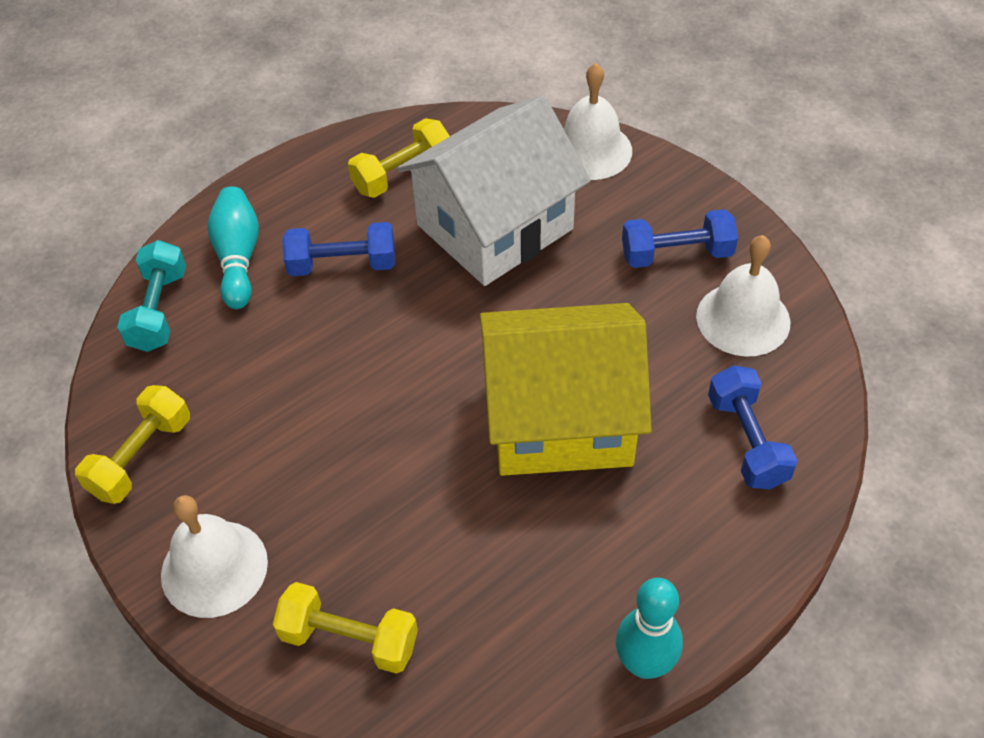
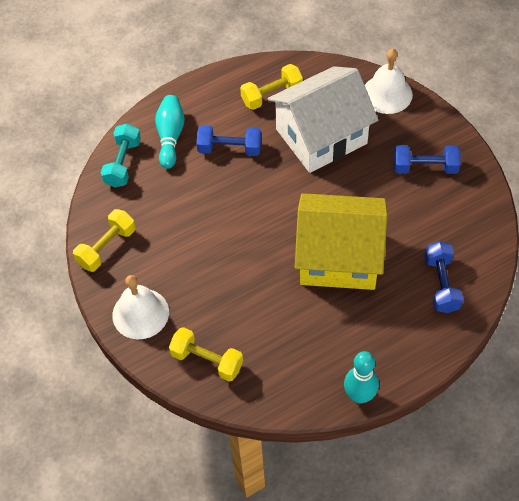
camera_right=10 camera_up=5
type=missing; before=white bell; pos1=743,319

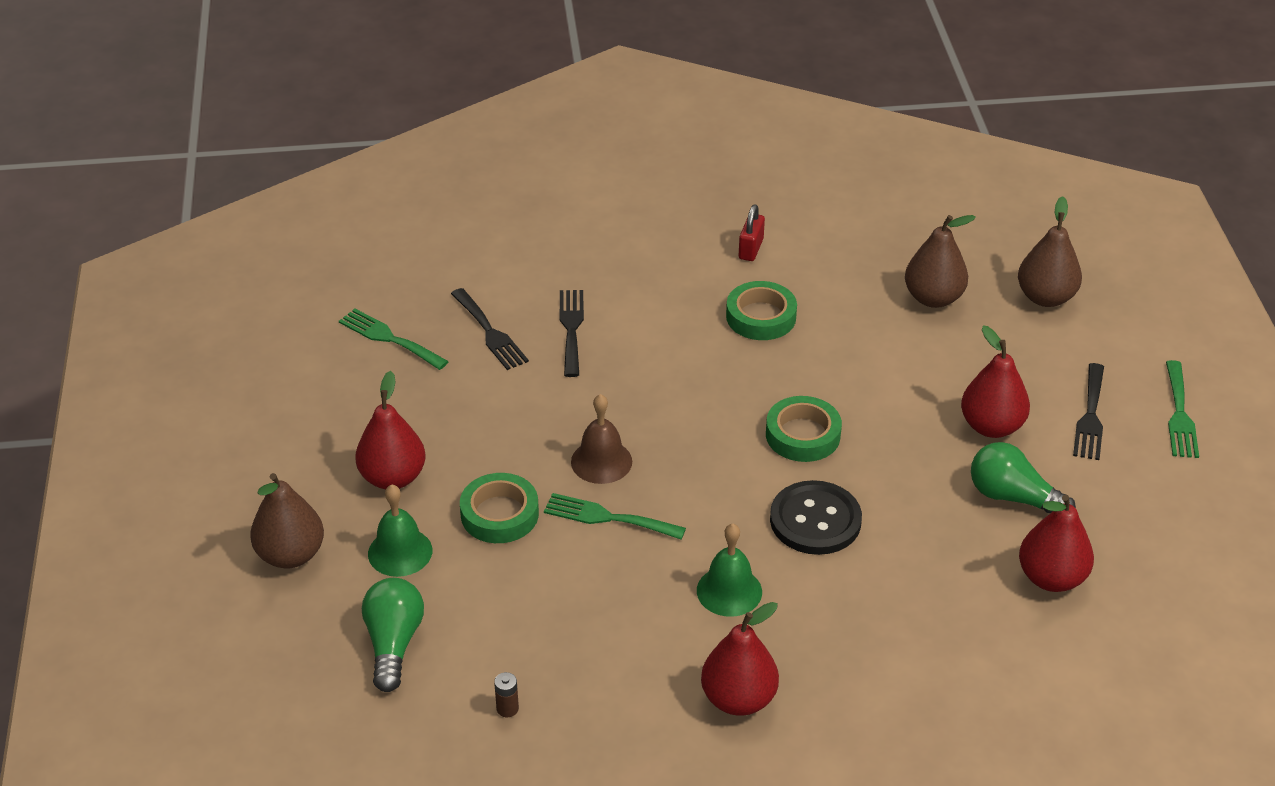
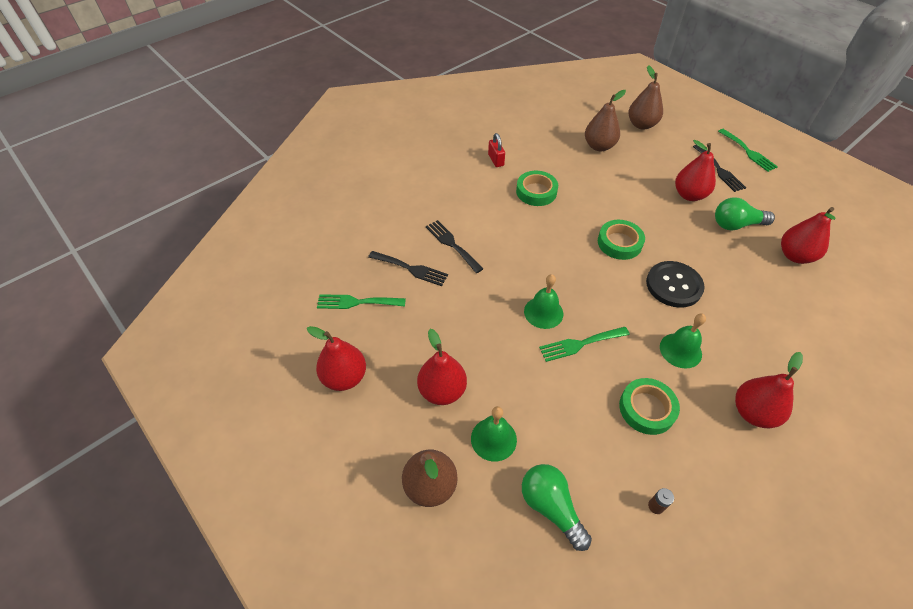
camera_right=-35 camera_up=10
type=appeared; after=red pear; pos2=344,377
type=colour; before=brown bell; after=green bell; pos1=601,461; pos2=543,312
type=relocated; before=green tape; pos1=499,514; pos2=647,409

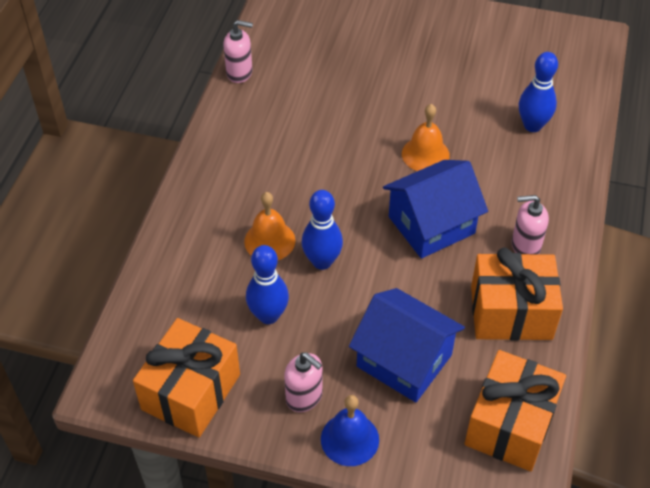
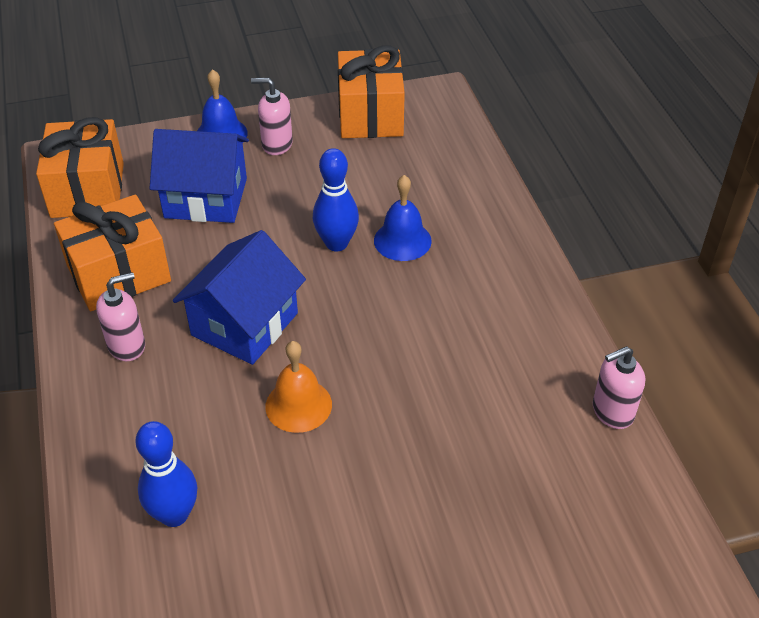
camera_right=150 camera_up=-5
type=colour; before=orange bell; after=blue bell; pos1=269,241; pos2=402,240
type=missing; before=blue bowling pin; pos1=268,315

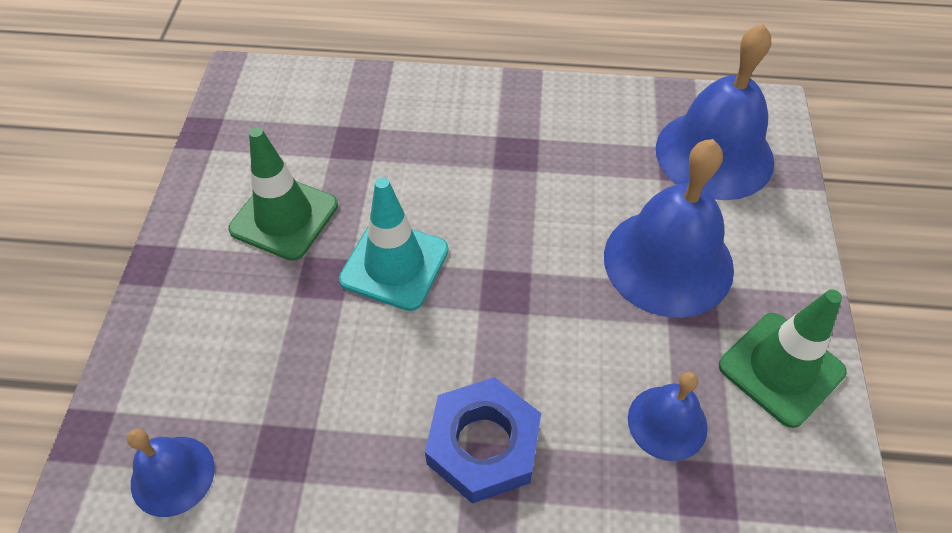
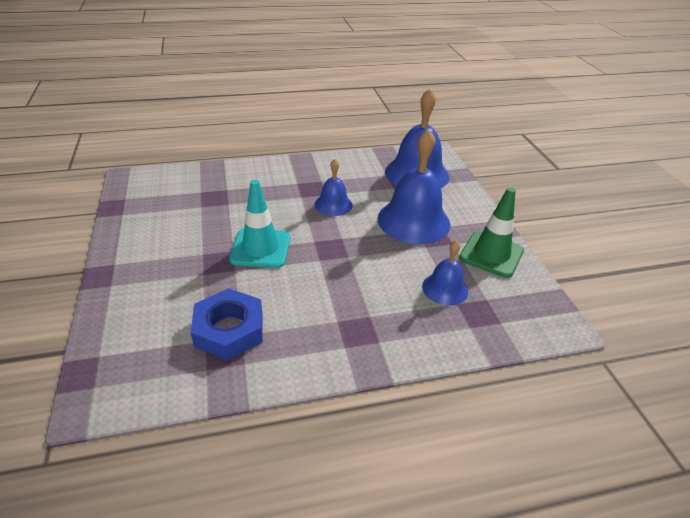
camera_right=-20 camera_up=-15
type=relocated; before=blue nut; pos1=483,445; pos2=229,329
type=relocated; before=blue bell; pos1=172,475; pos2=333,204
type=missing; before=green traffic cone; pos1=284,217

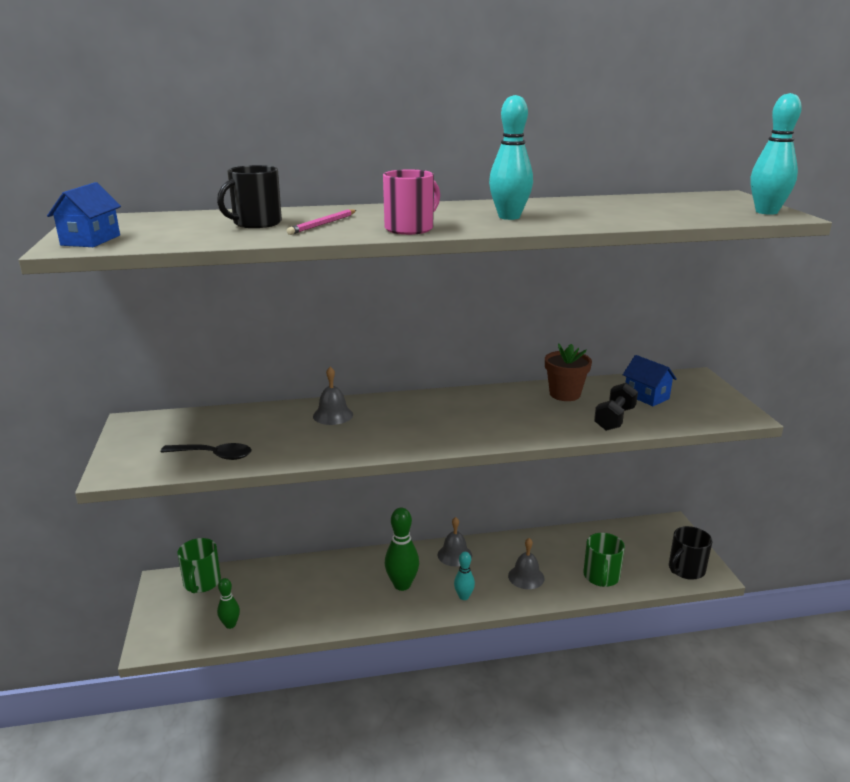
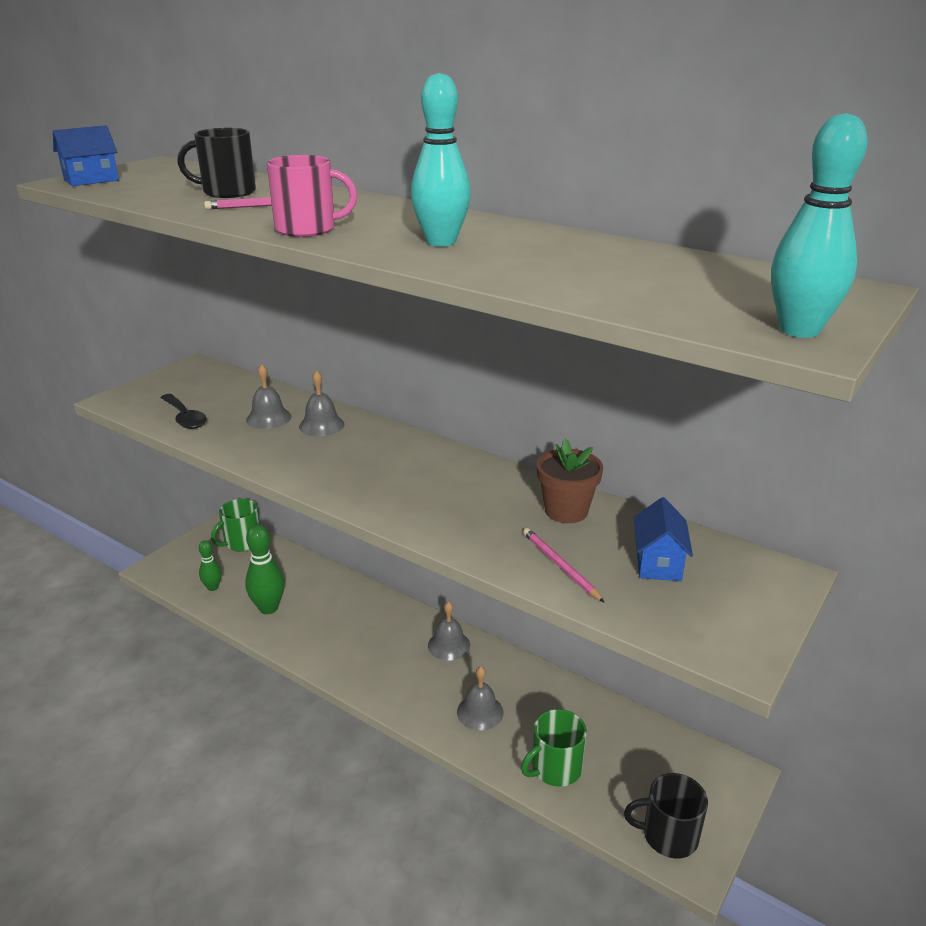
camera_right=45 camera_up=5
type=relocated; before=green bowling pin; pos1=402,585; pos2=268,608
type=appeared; after=grey bell; pos2=268,418
type=exchanged; before=black dumbbell; after=pink pencil; pos1=614,419; pos2=560,566
type=missing; before=turquoise bowling pin; pos1=464,596

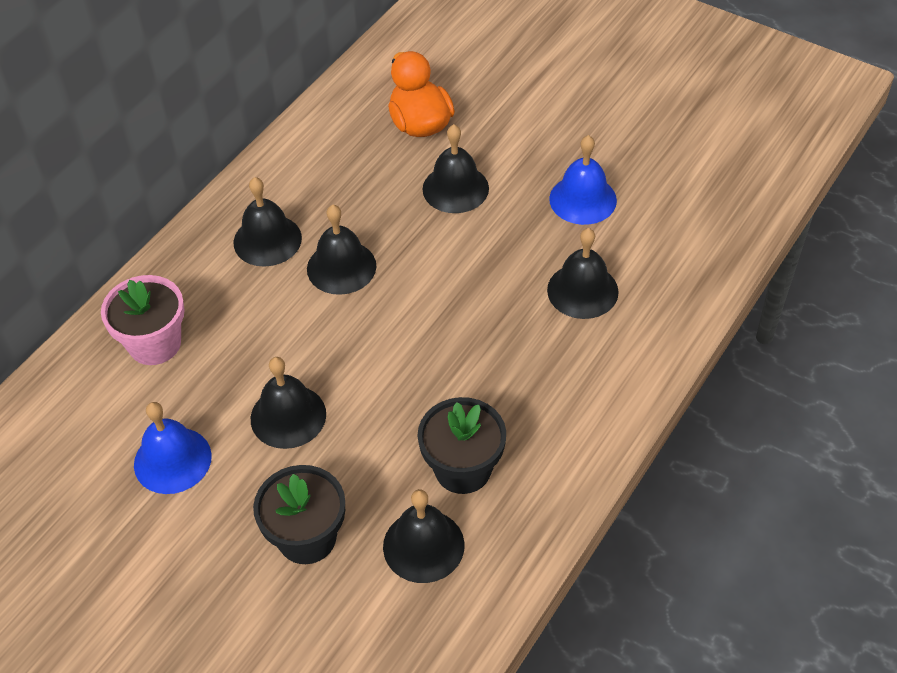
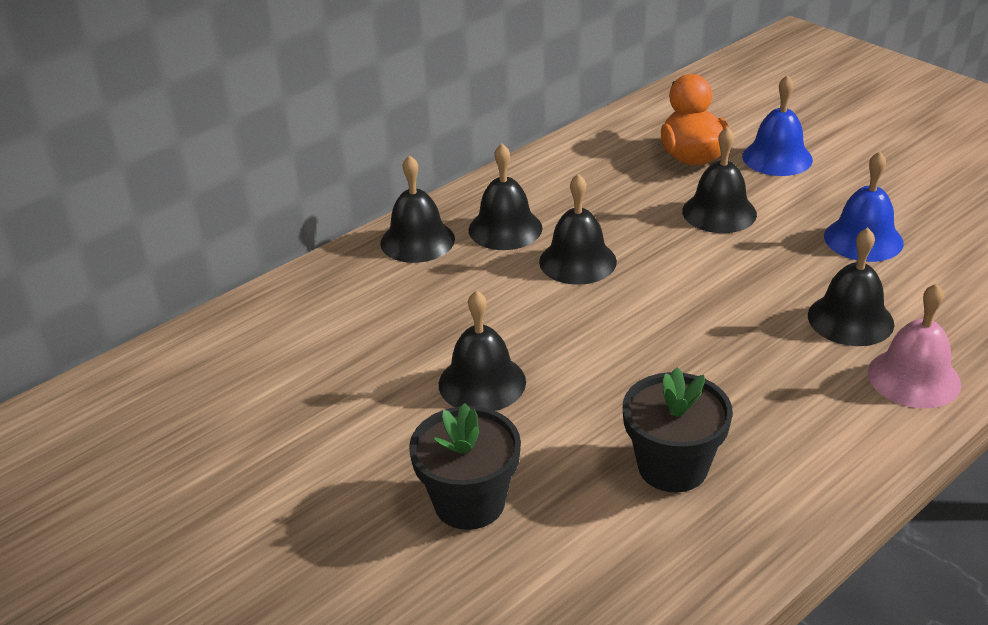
camera_right=15 camera_up=-15
type=relocated; before=black bell; pos1=423,545; pos2=417,241
type=relocated; before=blue bell; pos1=172,460; pos2=777,158
type=appeared; after=pink bell; pos2=914,378
type=missing; before=pink flower pot; pos1=155,344

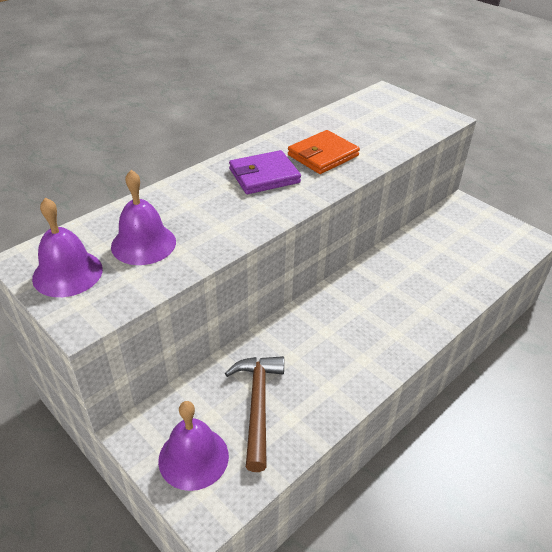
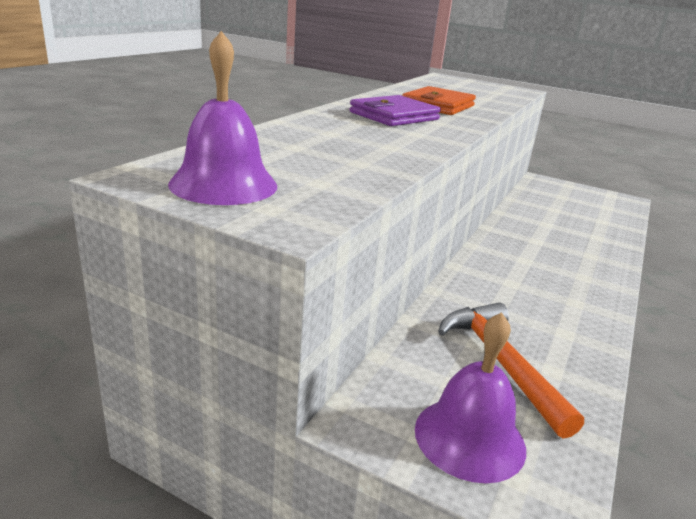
camera_right=-20 camera_up=-15
type=colour; before=brown hammer; after=orange hammer; pos1=257,405; pos2=500,363
type=missing; before=purple bell; pos1=143,244

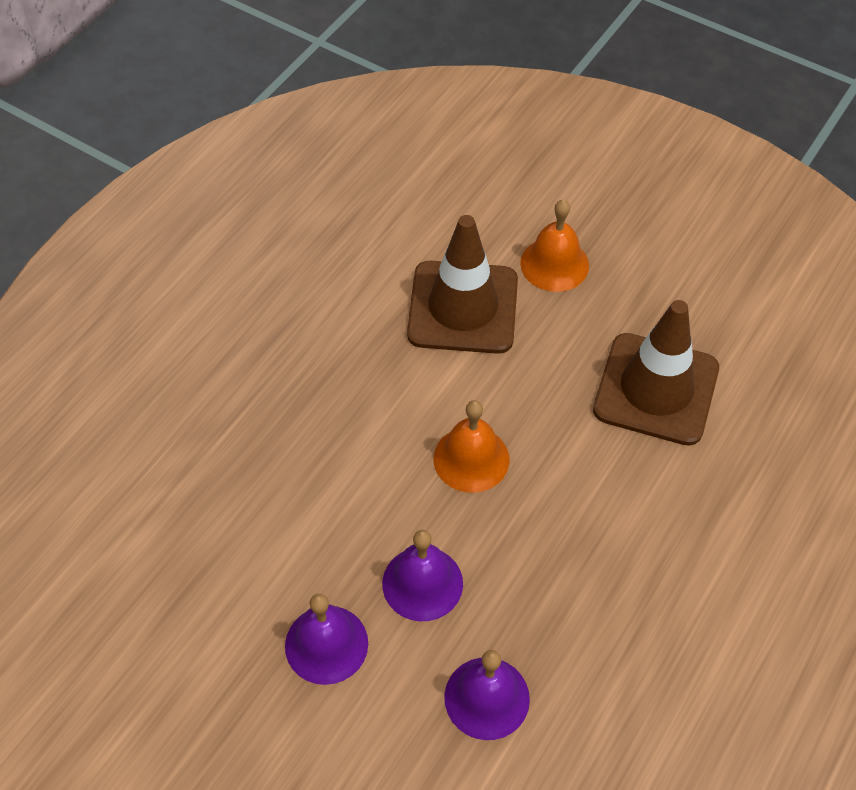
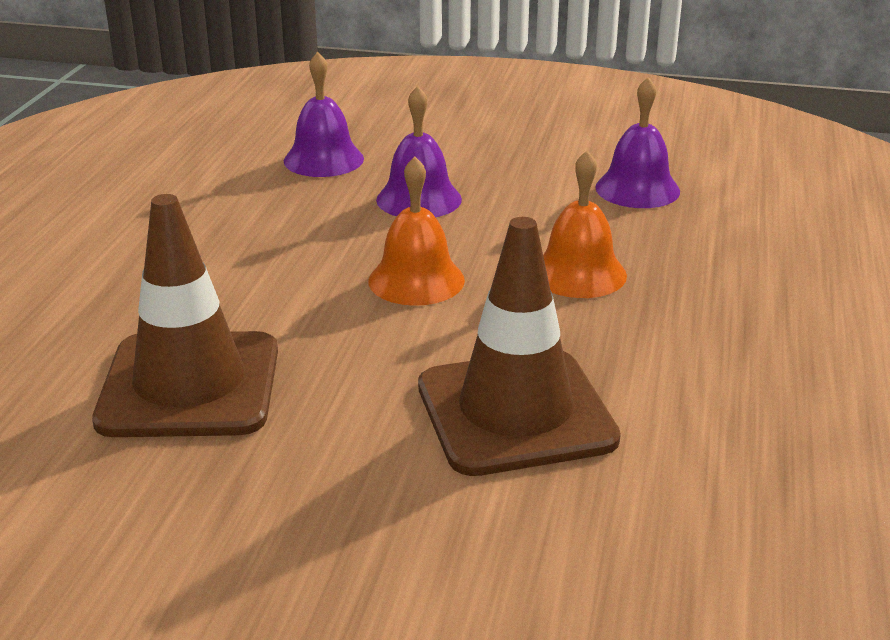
camera_right=160 camera_up=-25
type=relocated; before=orange bell; pos1=554,264; pos2=578,273
type=relocated; before=purple bell; pos1=326,644; pos2=637,189

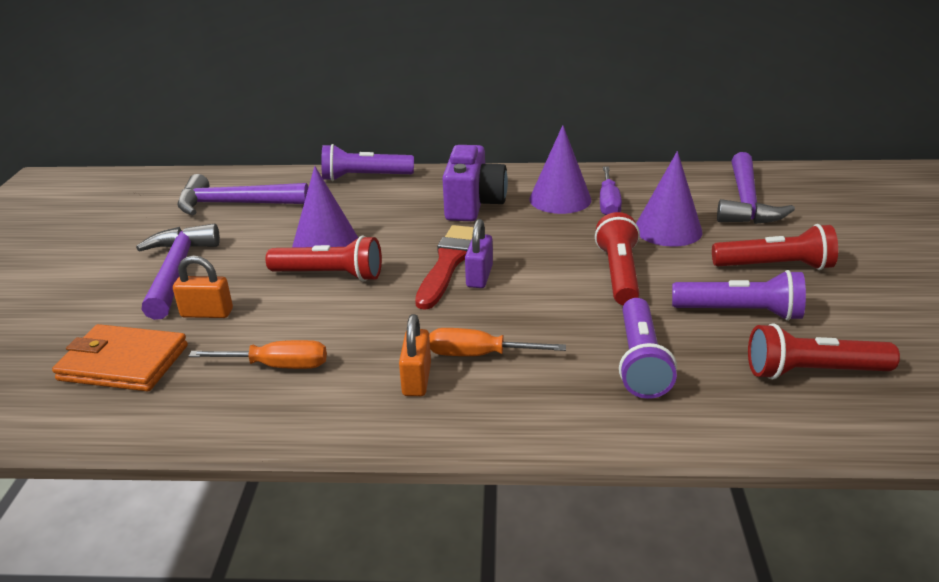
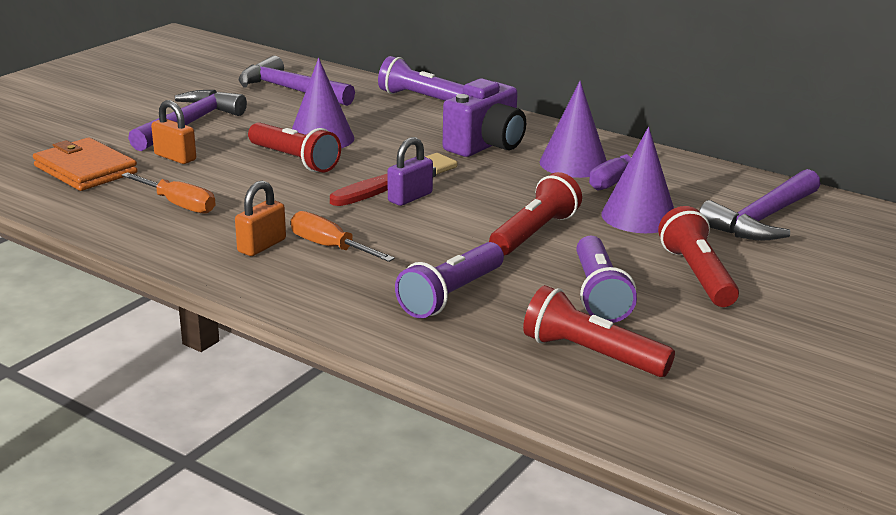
camera_right=30 camera_up=-5
type=spun; before=purple flashlight; pos1=740,312; pos2=599,294; turn=45
type=spun; before=red flashlight; pos1=775,266; pos2=697,275; turn=-135

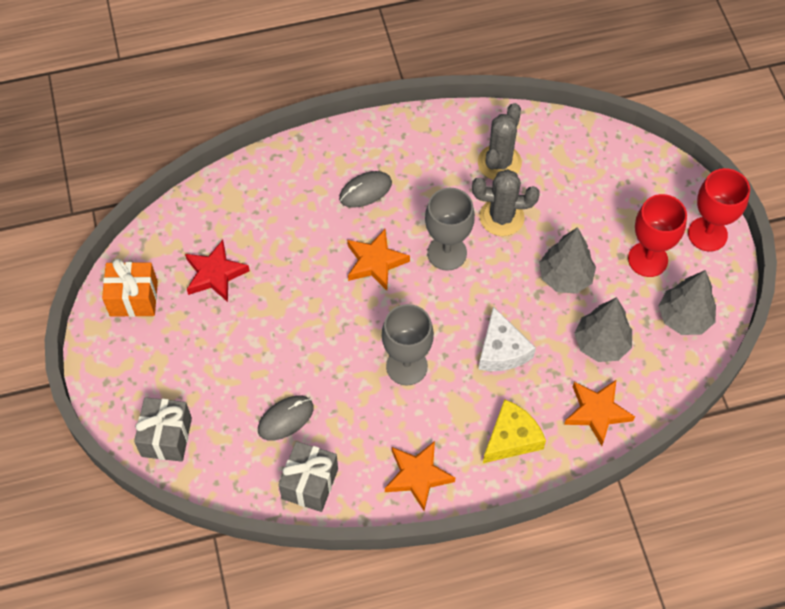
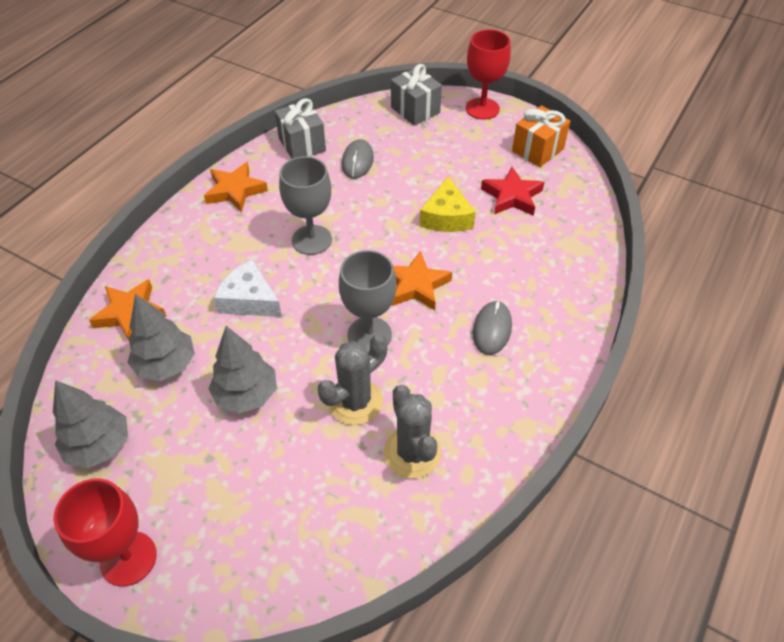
camera_right=135 camera_up=-10
type=relocated; before=yellow cheese; pos1=511,438; pos2=446,217
type=relocated; before=red goblet; pos1=647,259; pos2=482,108

